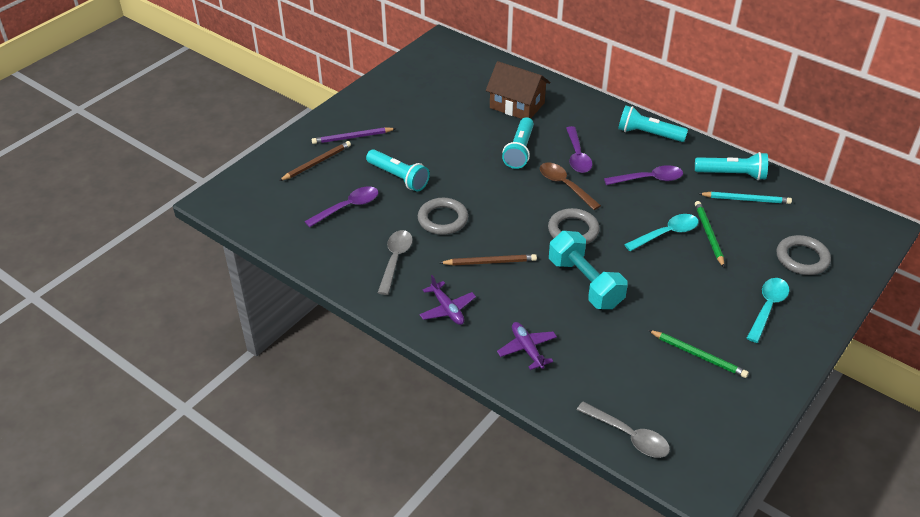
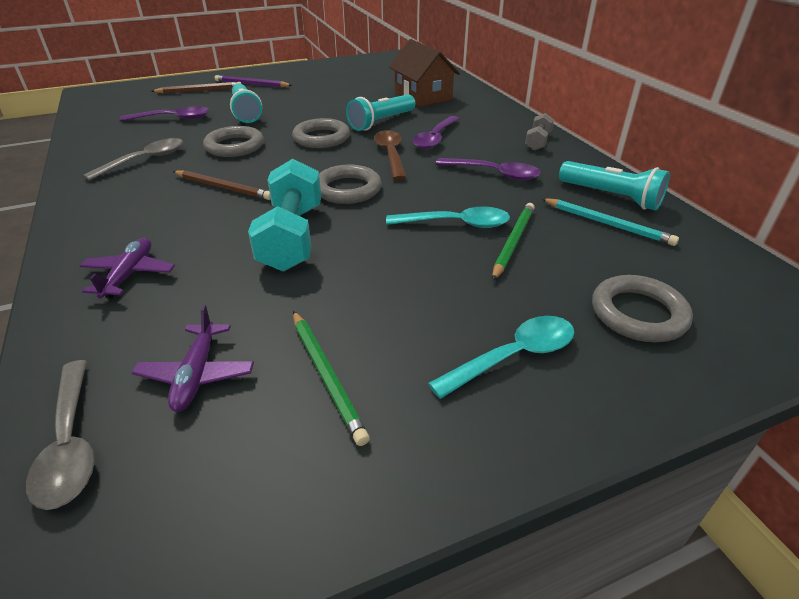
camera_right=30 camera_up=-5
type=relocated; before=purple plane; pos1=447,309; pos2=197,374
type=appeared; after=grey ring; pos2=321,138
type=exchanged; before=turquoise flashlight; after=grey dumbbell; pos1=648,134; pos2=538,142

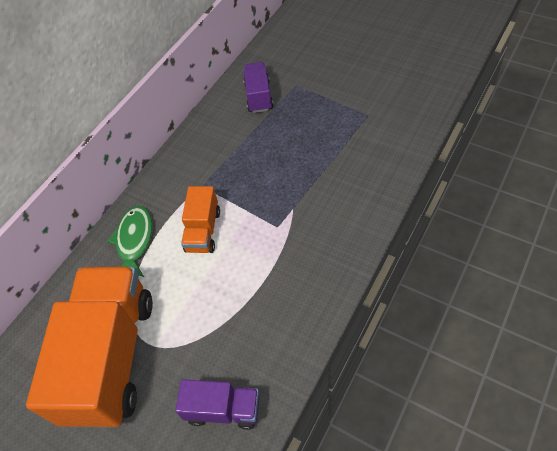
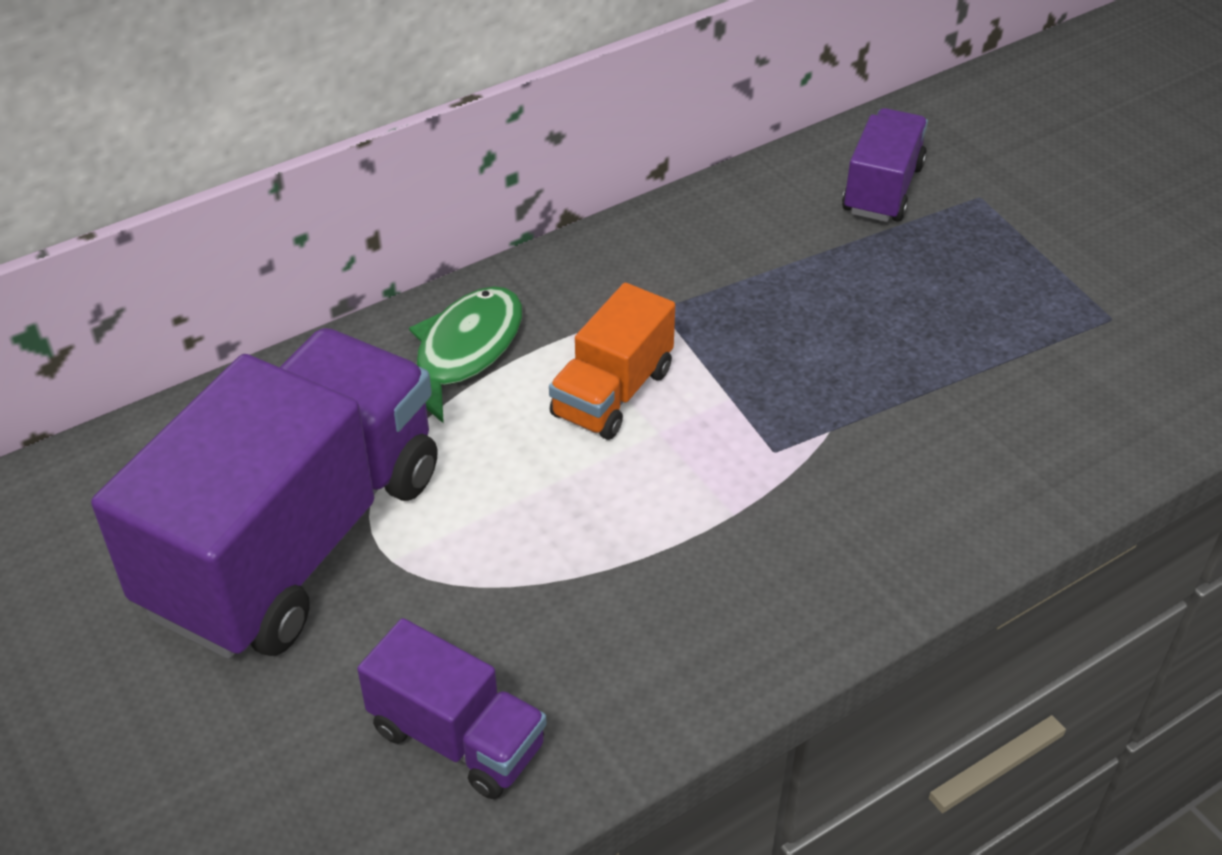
camera_right=20 camera_up=-10
type=colour; before=orange truck; after=purple truck; pos1=111,357; pos2=295,540

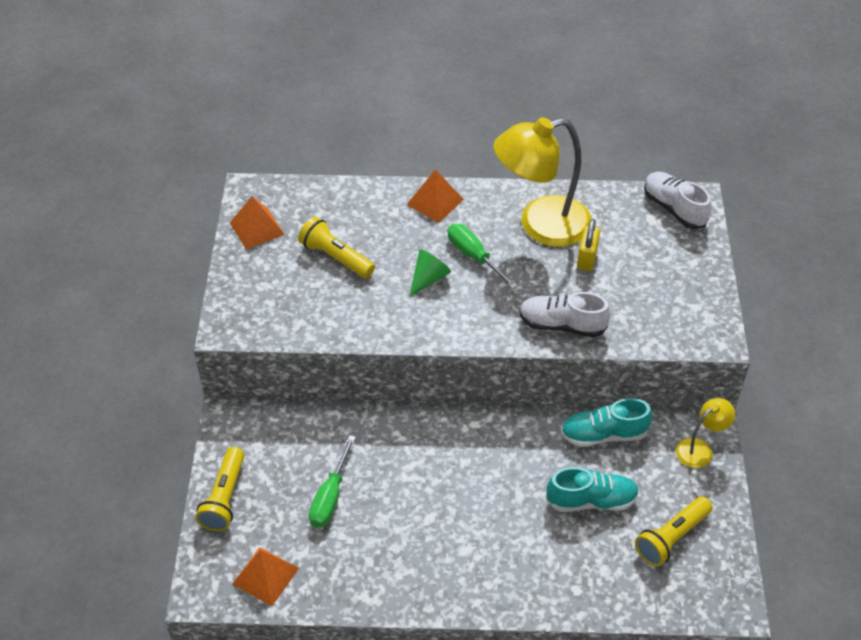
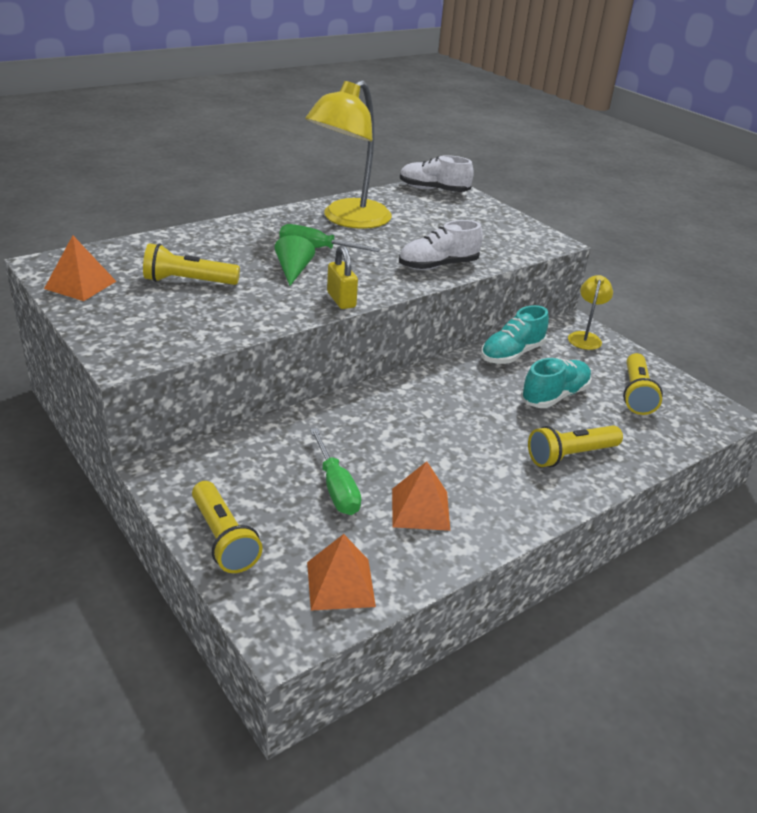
camera_right=-40 camera_up=-15
type=relocated; before=yellow padlock; pos1=587,258; pos2=341,300
type=relocated; before=orange pyramid; pos1=435,202; pos2=420,509
type=appeared; after=yellow flashlight; pos2=570,455

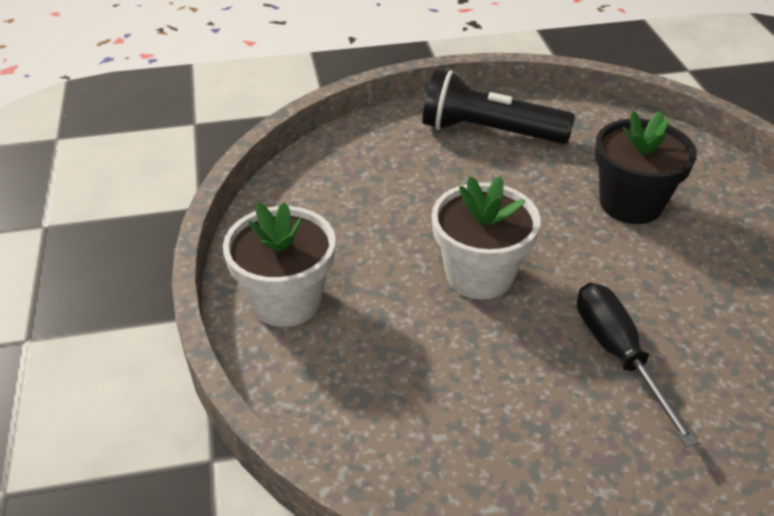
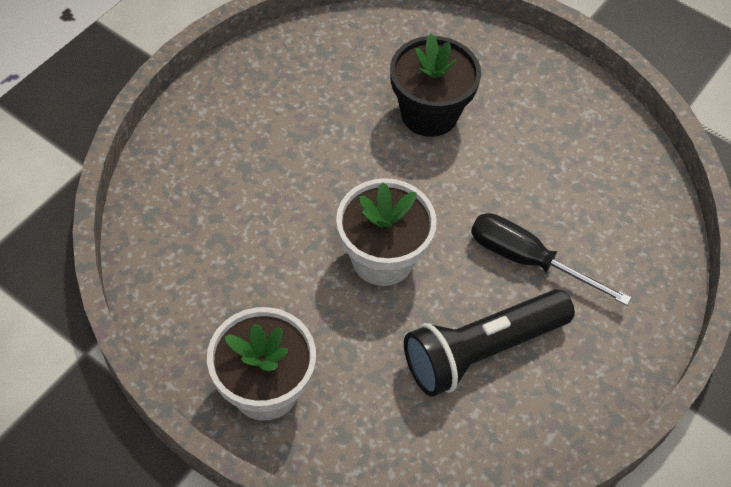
camera_right=-45 camera_up=15
type=relocated; before=black flashlight; pos1=489,132; pos2=482,350

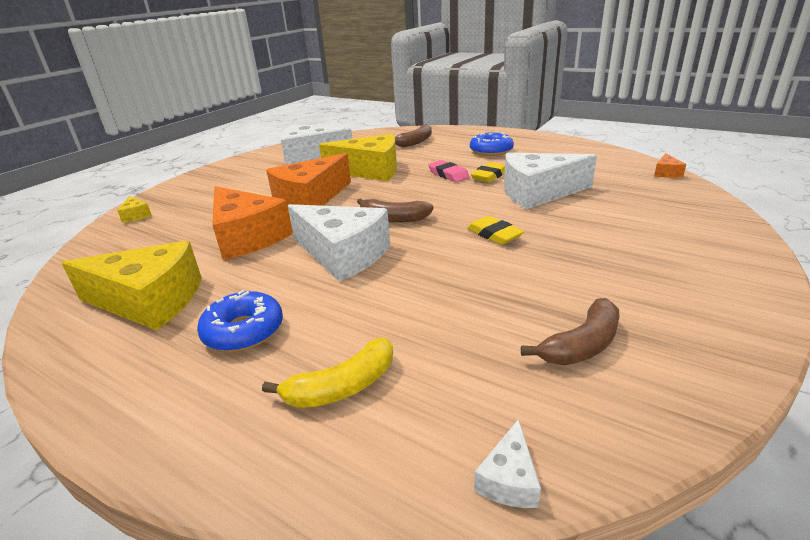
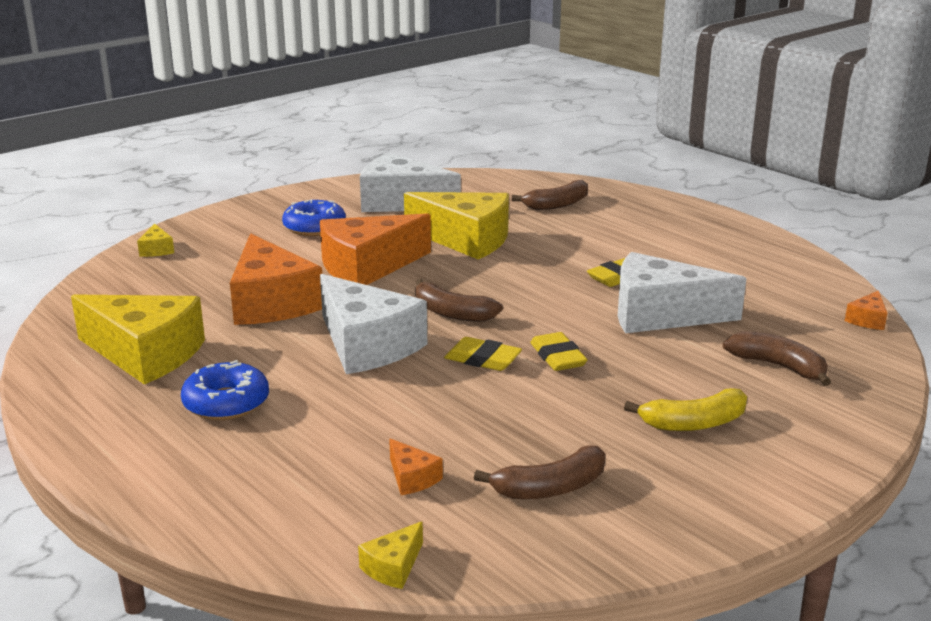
camera_right=15 camera_up=-5
type=relocated; before=blue donut; pos1=491,151; pos2=314,227
type=colour; before=white cheese; after=yellow cheese; pos1=509,479; pos2=393,567
type=appeared; after=orange cheese; pos2=412,478
type=appeared; after=yellow eraser; pos2=482,359
type=relocated; before=yellow banana; pos1=342,386; pos2=694,423
type=appeared; after=brown banana; pos2=778,366
type=missing; before=pink eraser; pos1=448,174

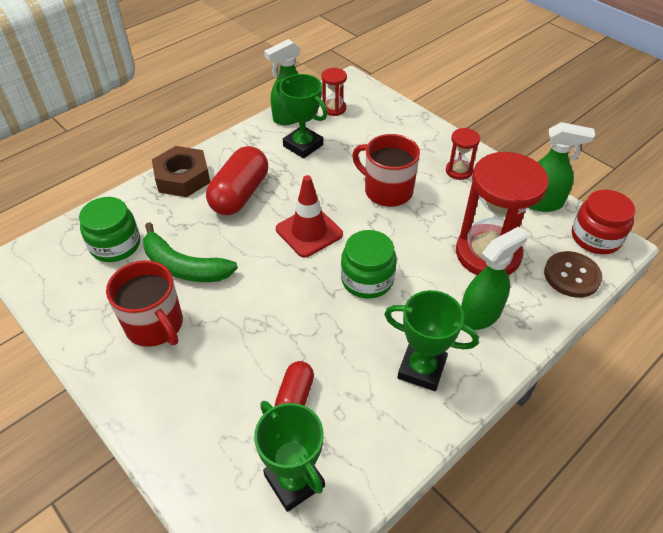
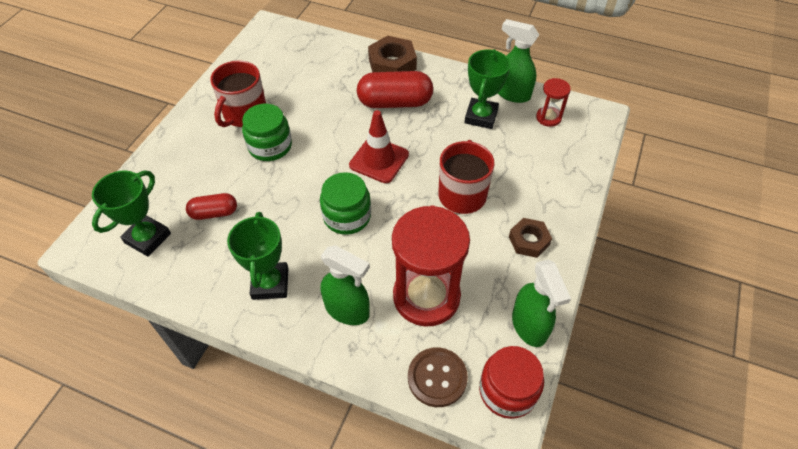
camera_right=65 camera_up=5
type=relocated; before=green jar; pos1=115,245; pos2=270,146
type=exchanged; before=red hourglass; after=brown nut; pos1=458,171; pos2=529,240
type=missing; before=green banana; pos1=183,266

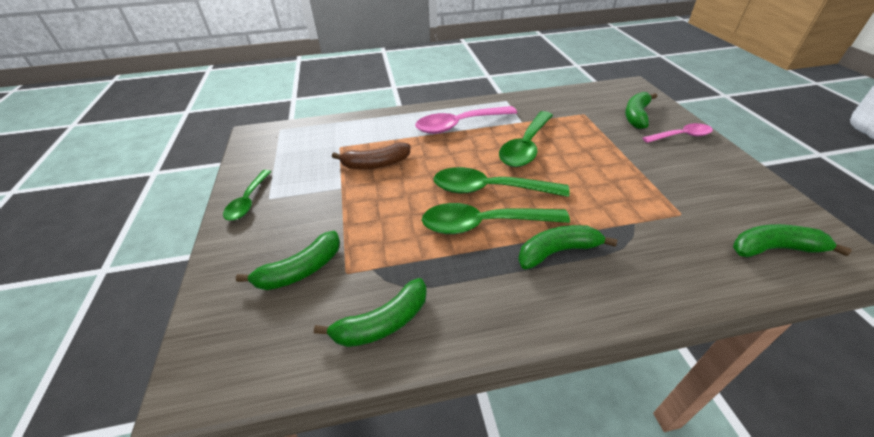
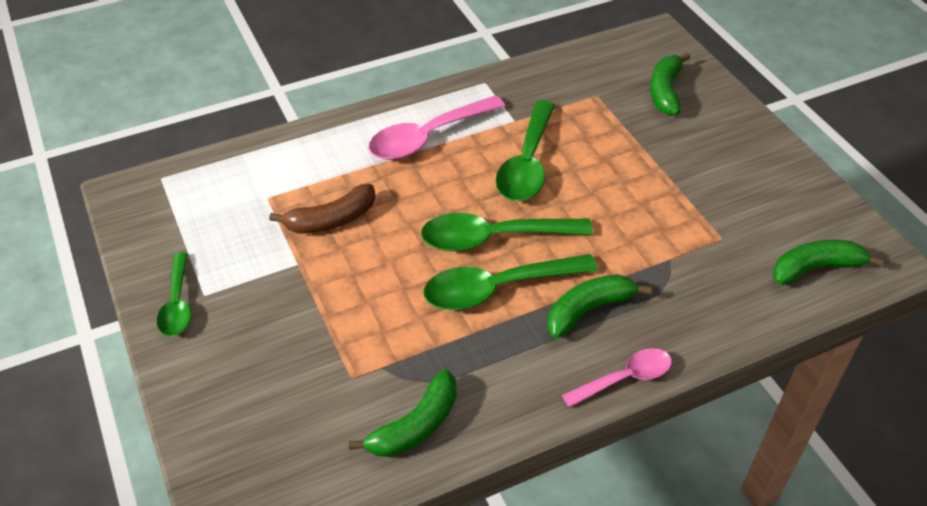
camera_right=-15 camera_up=5
type=relocated; before=pink spoon; pos1=681,136; pos2=625,378
type=missing; before=green banana; pos1=301,270

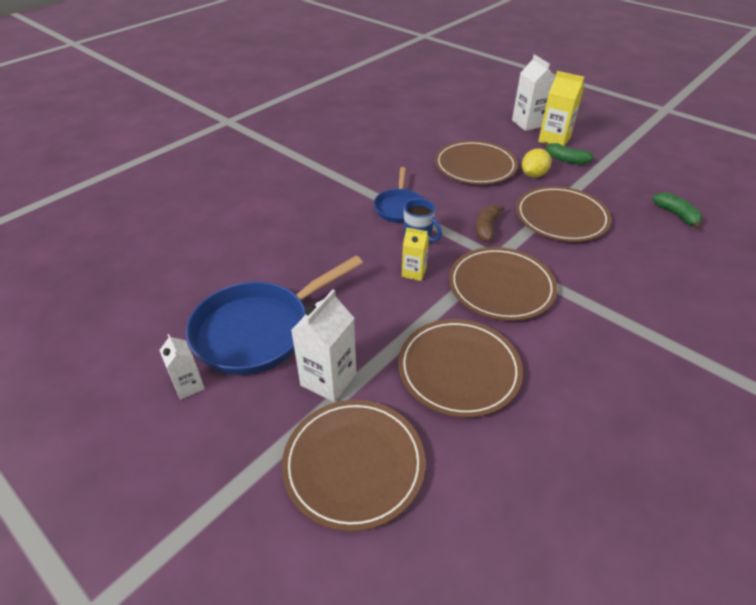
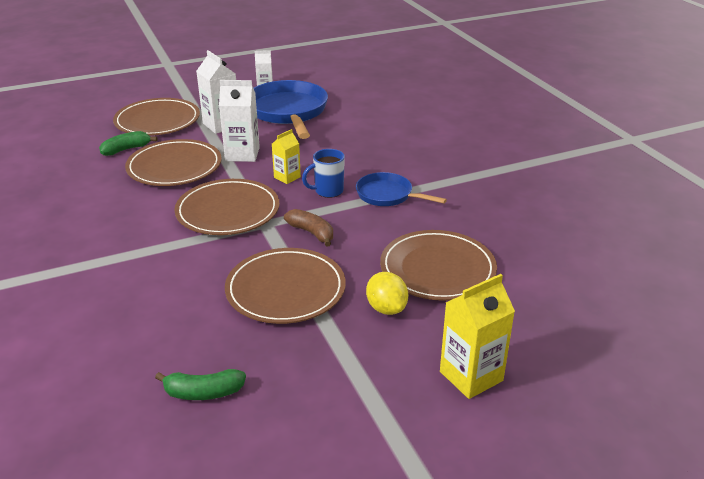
camera_right=115 camera_up=-10
type=relocated; before=green banana; pos1=566,160; pos2=126,149
type=relocated; before=white carton; pos1=528,123; pos2=242,154

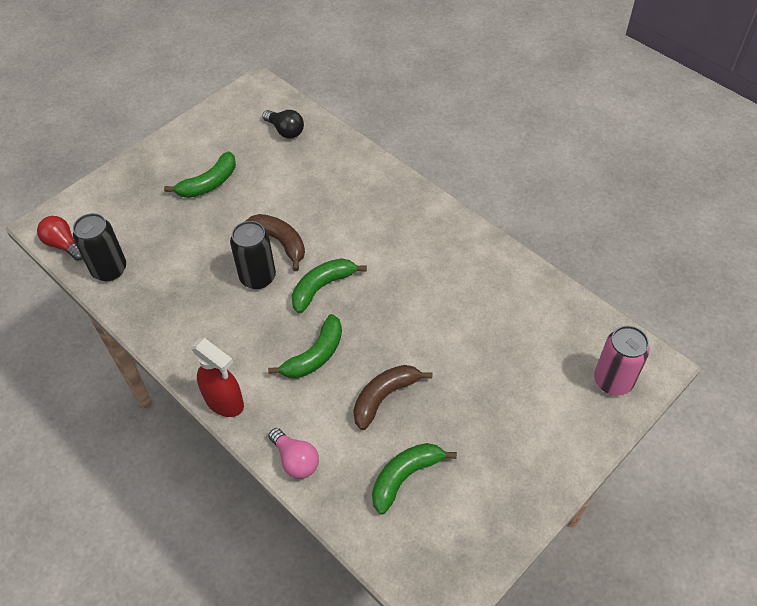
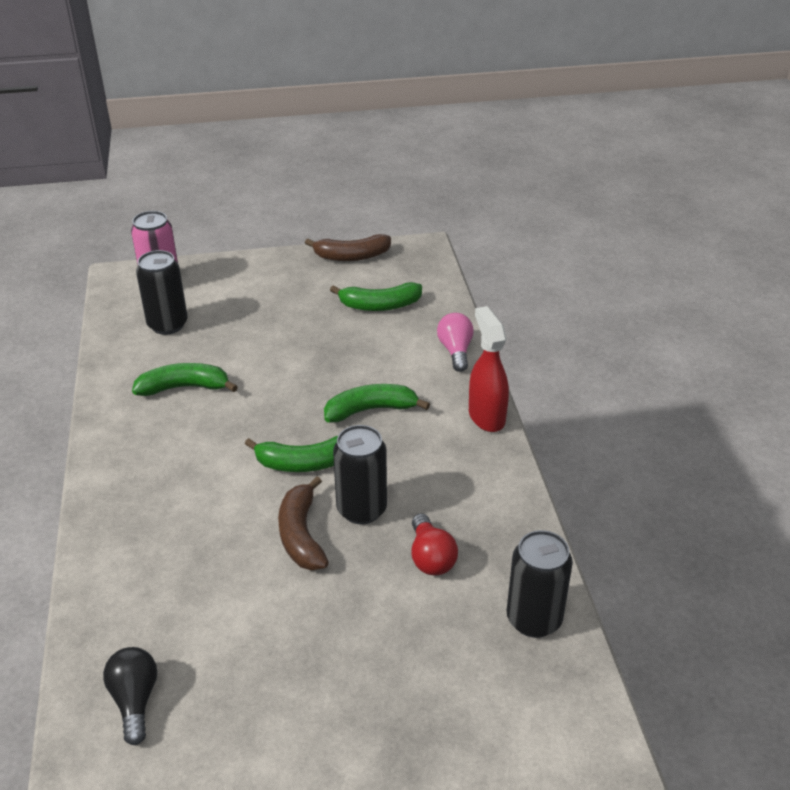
camera_right=-145 camera_up=-15
type=relocated; before=green banana; pos1=209,183; pos2=184,387
type=appeared; after=black can; pos2=167,325
type=relocated; before=brown banana; pos1=384,397; pos2=351,256
type=relocated; before=red light bulb; pos1=63,245; pos2=430,557

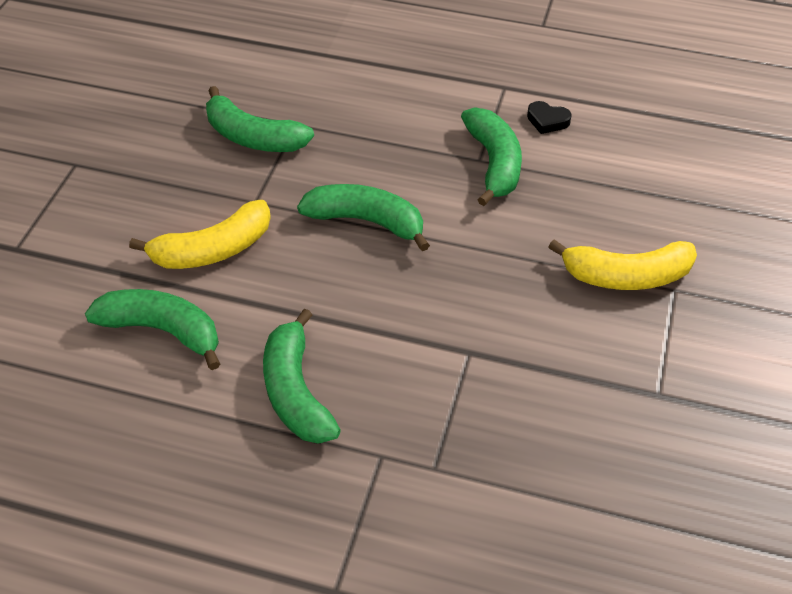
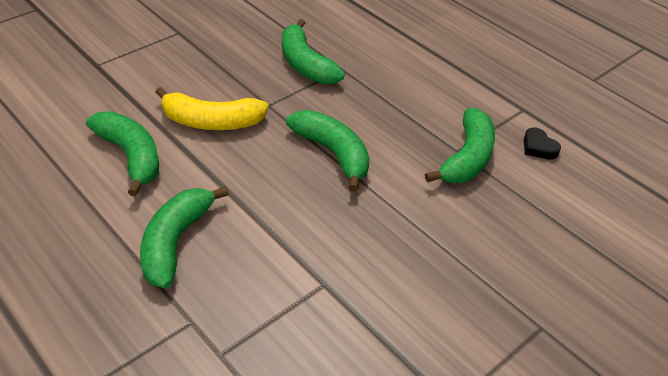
camera_right=30 camera_up=-5
type=missing; before=yellow banana; pos1=626,276

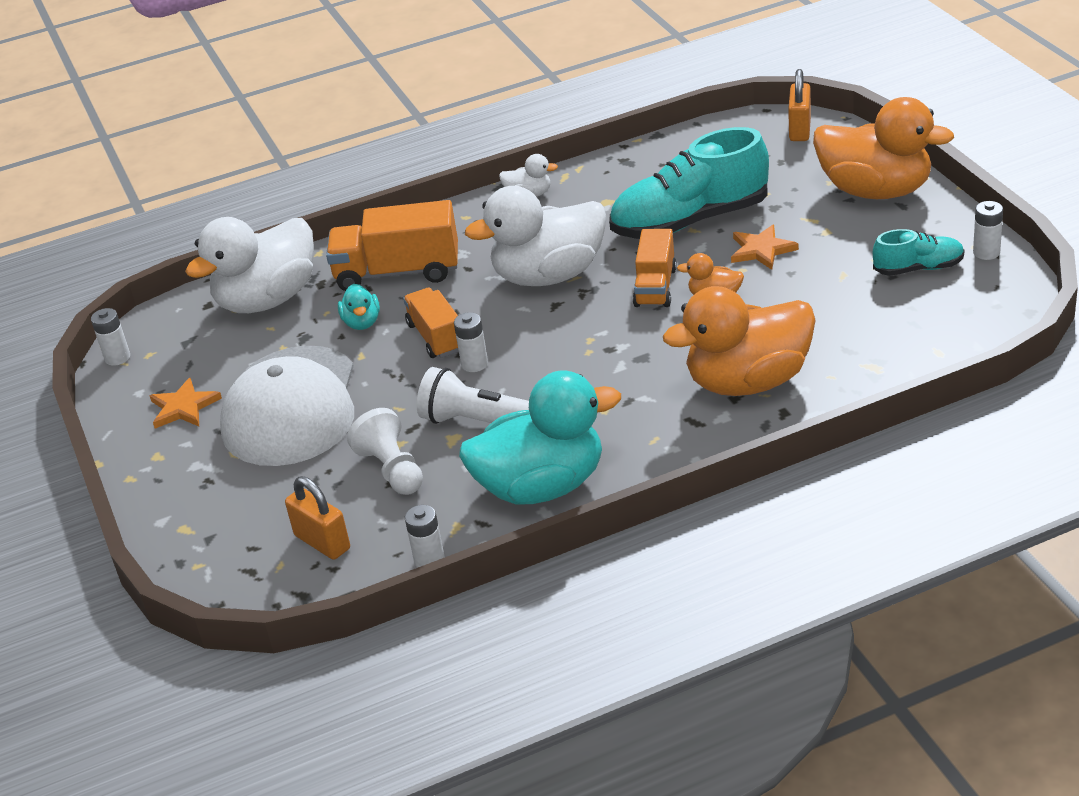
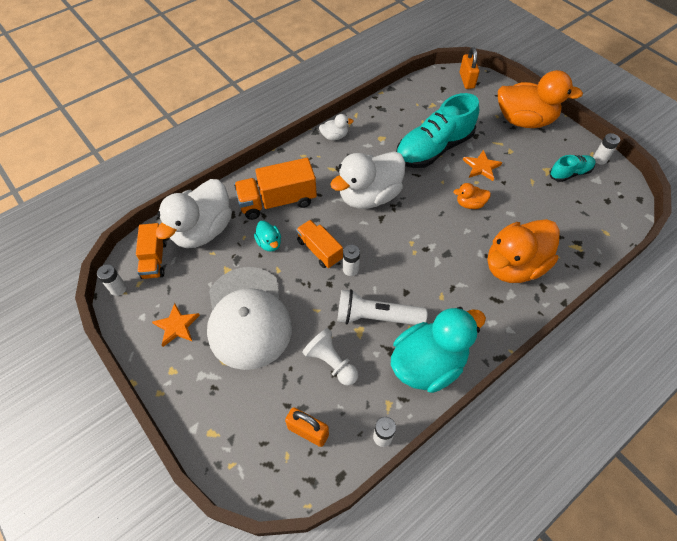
camera_right=-20 camera_up=20
type=relocated; before=orange truck; pos1=655,287; pos2=154,259

